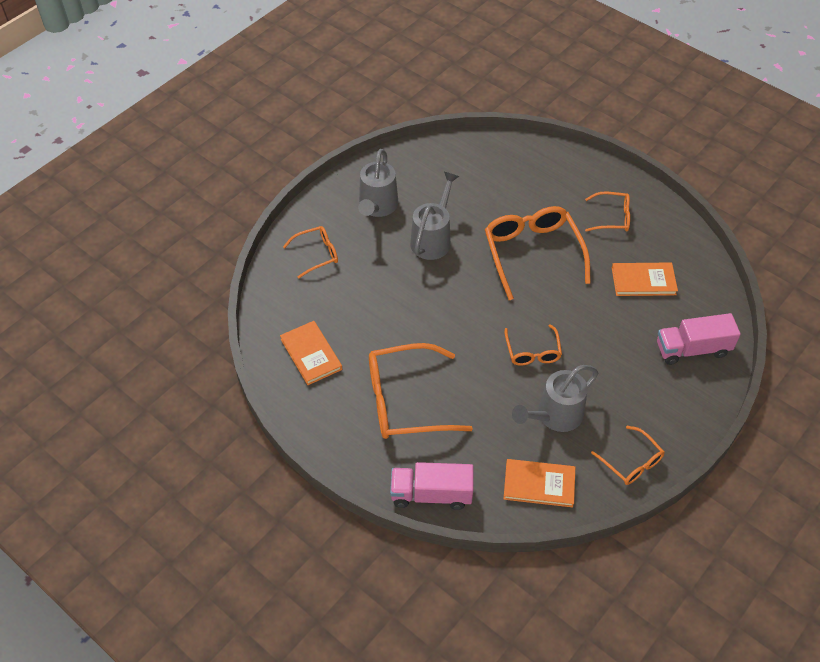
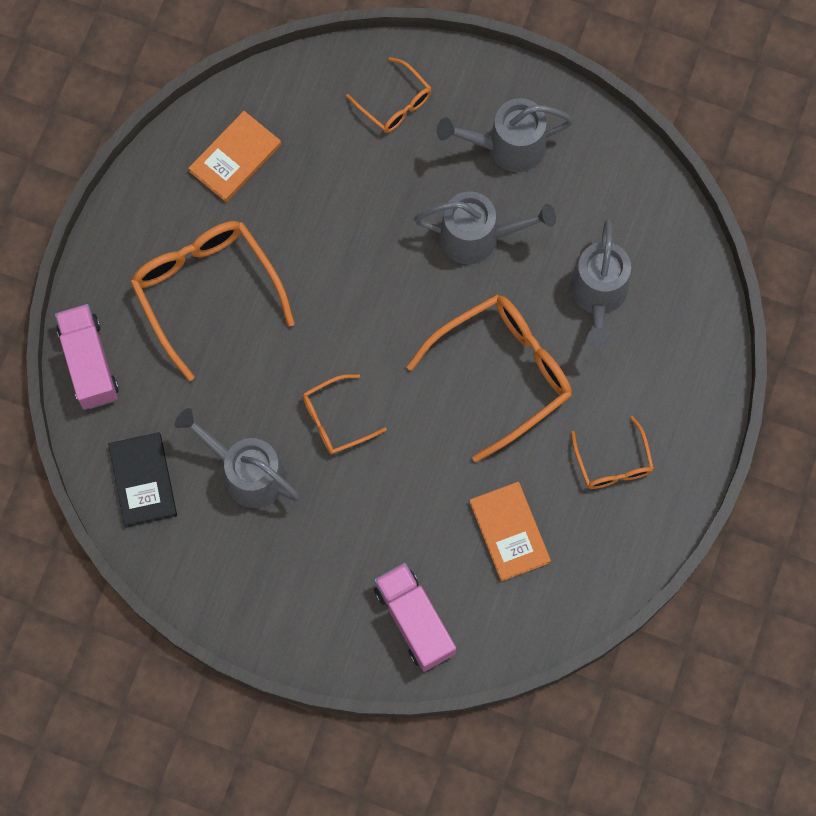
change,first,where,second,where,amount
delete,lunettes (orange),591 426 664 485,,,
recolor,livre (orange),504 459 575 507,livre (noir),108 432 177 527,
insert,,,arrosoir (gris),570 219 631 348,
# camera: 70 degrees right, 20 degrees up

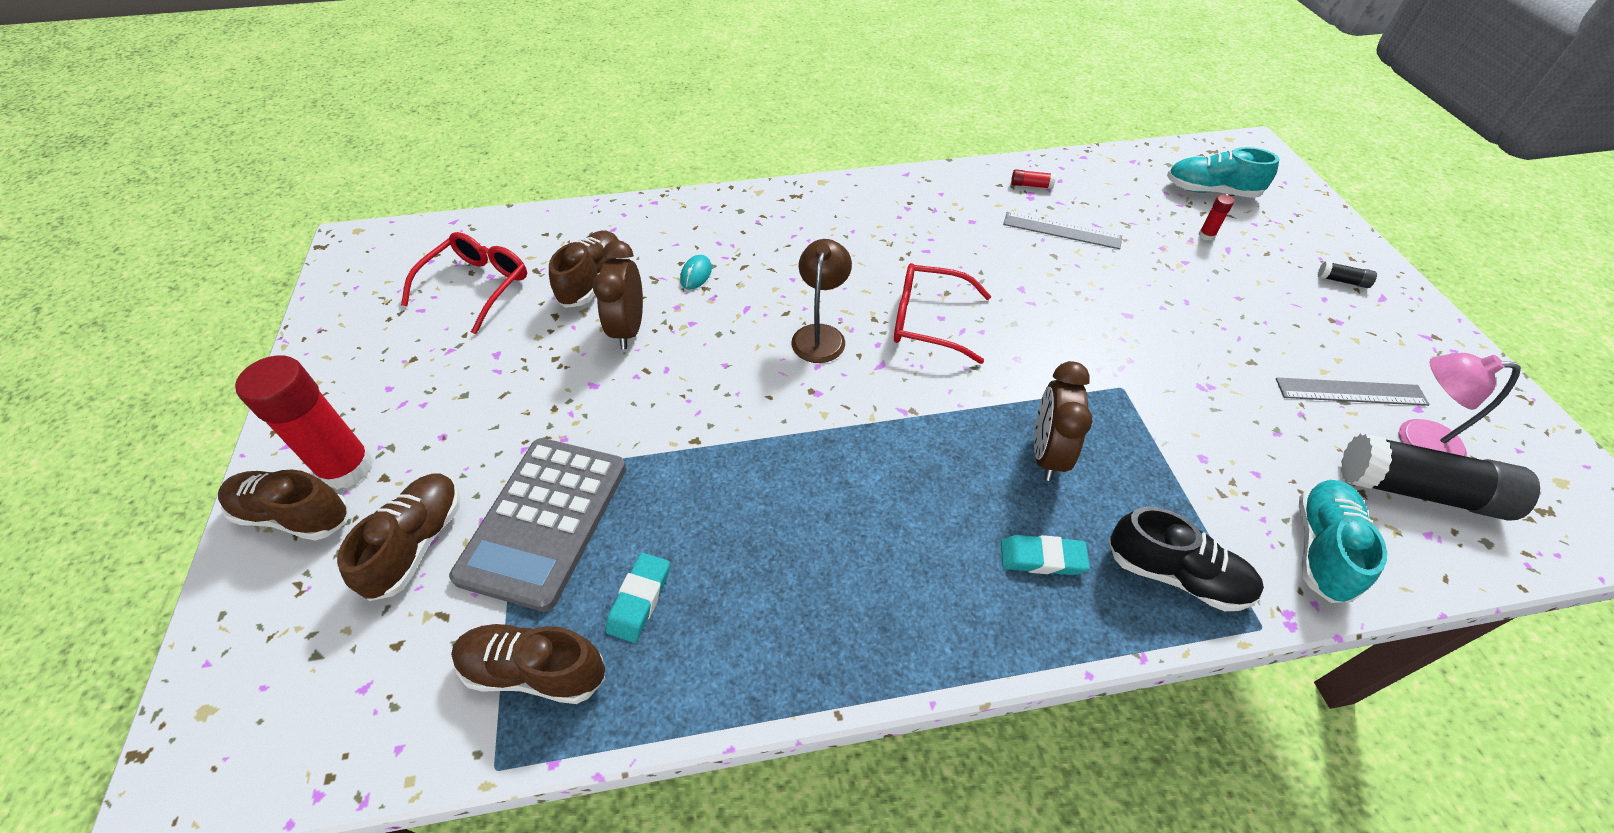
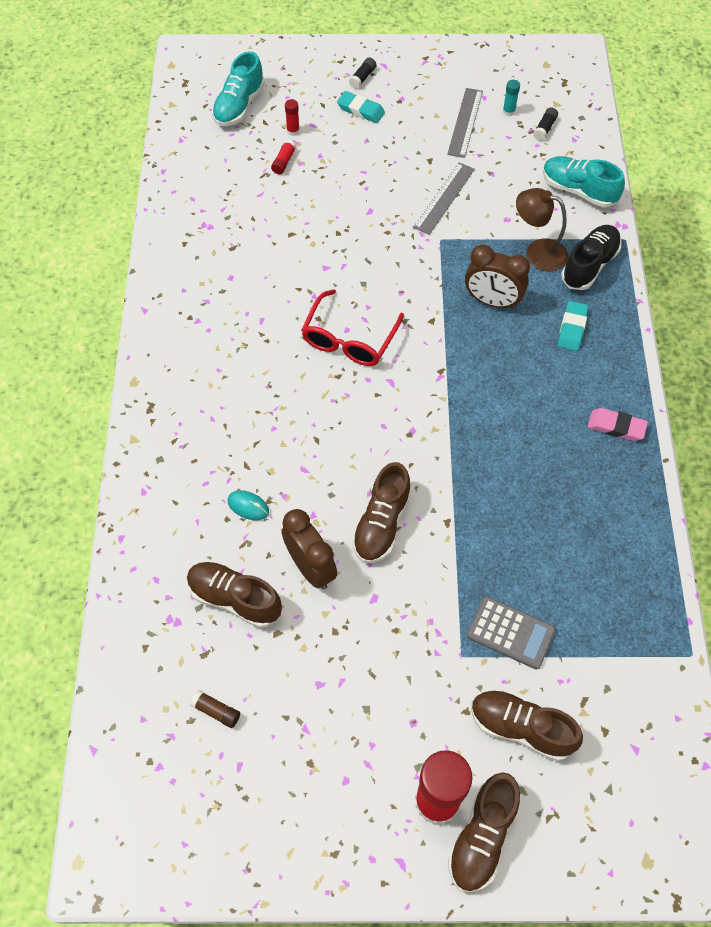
change,first,where,second,where,amount
move,bâton de colle (rouge),1011 169 1056 189,,271 139 297 174,
move,règle (gris),1003 212 1122 249,,413 162 475 235,
replace,lunettes (rouge),401 232 527 334,bâton de colle (marron),190 690 240 728,
move,lampe (marron),791 239 852 363,,516 188 568 271,
rotate,réveil (marron),593 240 643 349,,282 509 337 589,135 degrees counterclockwise
replace,lampe (rose),1399 353 1521 457,bâton de colle (turquoise),503 80 520 116,
resize,bâton de colle (noir),1341 433 1540 521,,533 107 558 141,x0.40
resize,calculatrice (gris),449 438 626 612,,467 596 556 670,x0.58
move,gomme (turquoise),605 553 670 643,,337 91 385 123,
move,chaussure (marron),451 623 605 704,,352 462 412 563,
insert,,,gomme (rose),588 408 648 441,
# camera: 80 degrees left, 10 degrees up

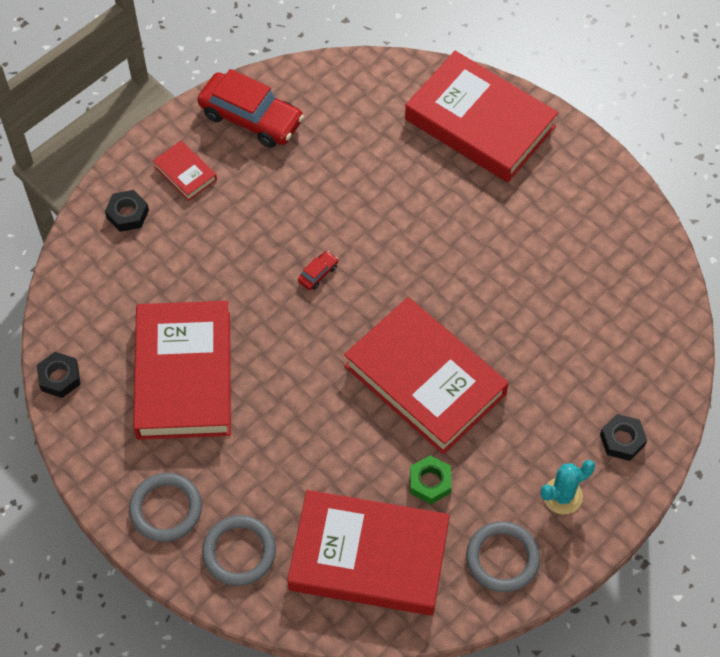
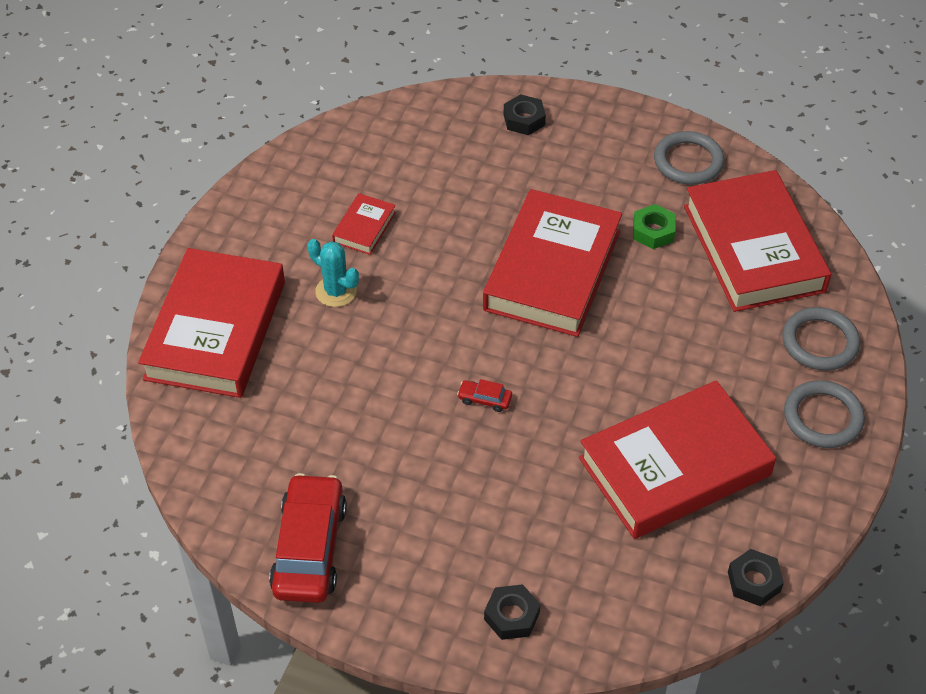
change,first,where,second,where,amount
move,livre (rouge),153 141 217 201,,332 193 396 255,
move,cactus (turquoise),541 460 595 514,,308 239 359 307,
# camera: 115 degrees left, 10 degrees down

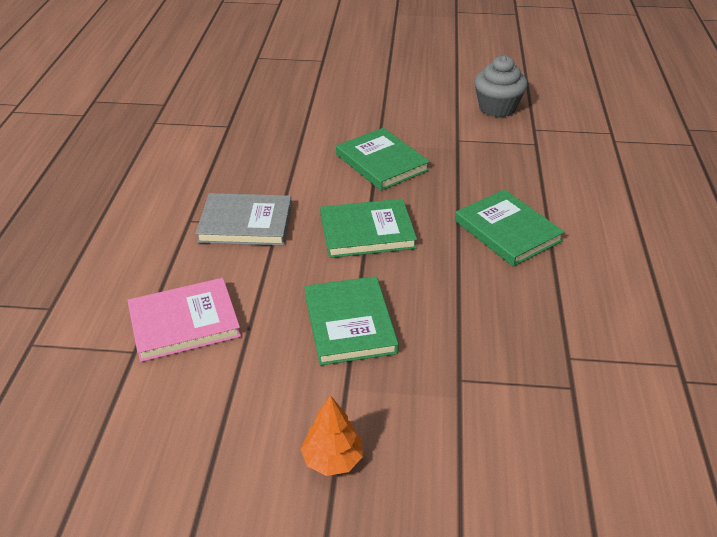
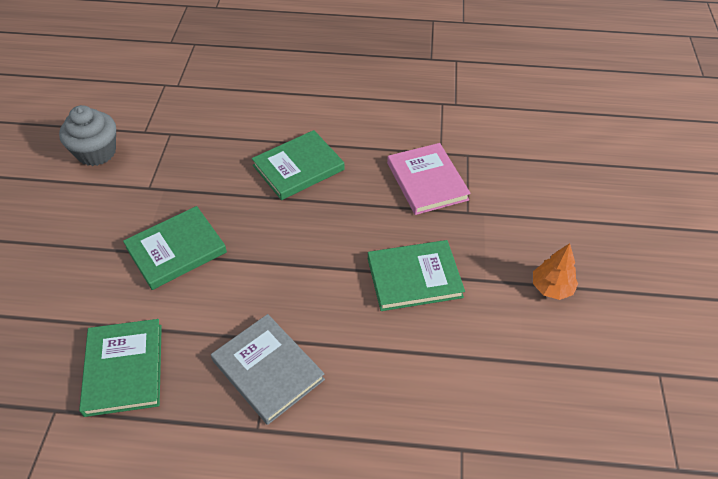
change,first,where,second,where,amount
rotate,livre (gris),195 193 292 246,,211 314 325 425,45 degrees counterclockwise
move,livre (vert),320 199 417 258,,79 319 162 417,
move,livre (rose),127 278 241 362,,387 143 471 215,
# camera: 90 degrees left, 10 degrees up

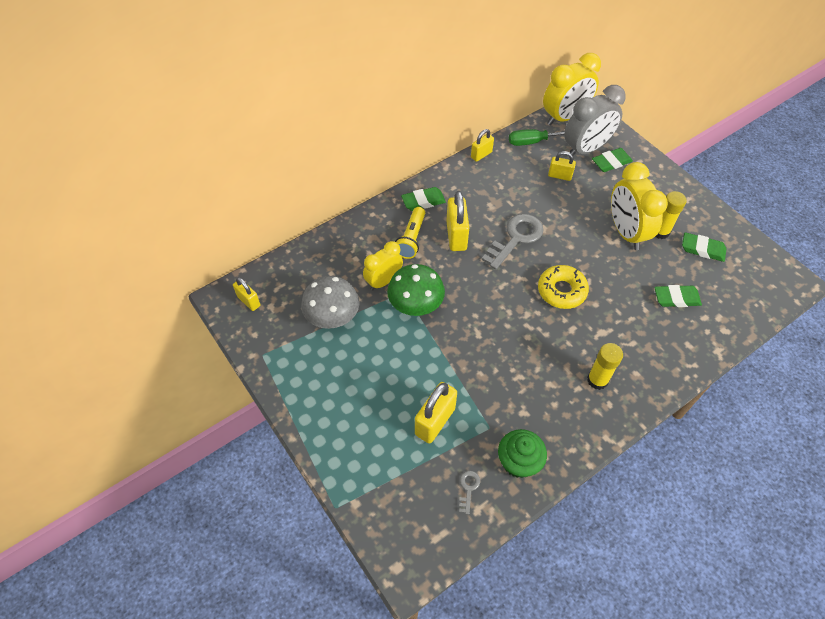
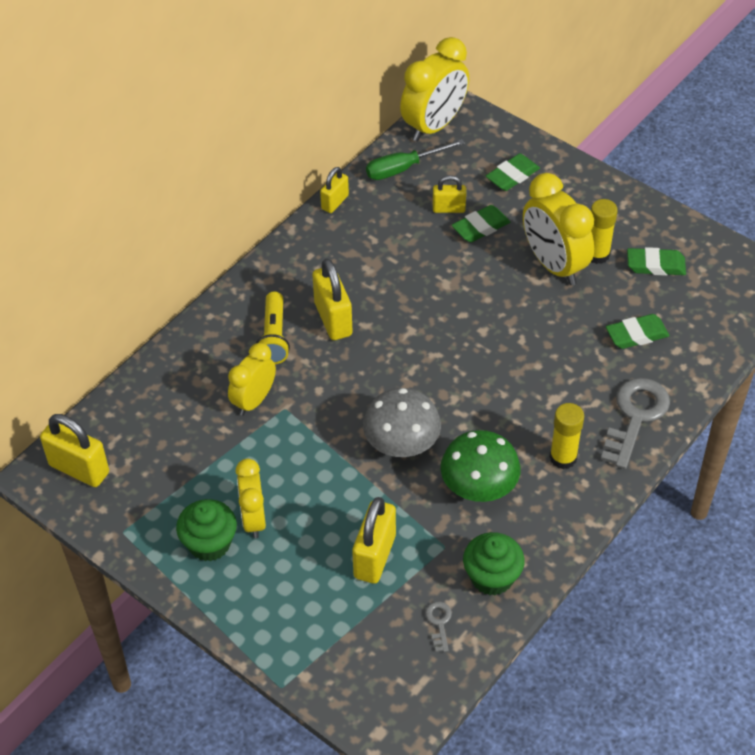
change,first,where,second,where,amount
delete,réveil (gris),564 85 626 156,,,
move,gomme (vert),401 187 446 211,,452 205 510 242,
move,clé (gris),482 214 544 269,,601 378 670 469,
move,champignon (vert),387 264 445 316,,441 430 521 502,
delete,beignet (jaune),538 265 589 309,,,
move,champignon (gris),301 276 360 329,,363 388 441 457,
resize,cadenas (jaune),233 277 260 311,,40 414 109 487,x1.66
insert,,,réveil (jaune),235 459 266 539,
insert,,,muffin (vert),176 499 237 561,
# camera: 15 degrees left, 5 degrees down

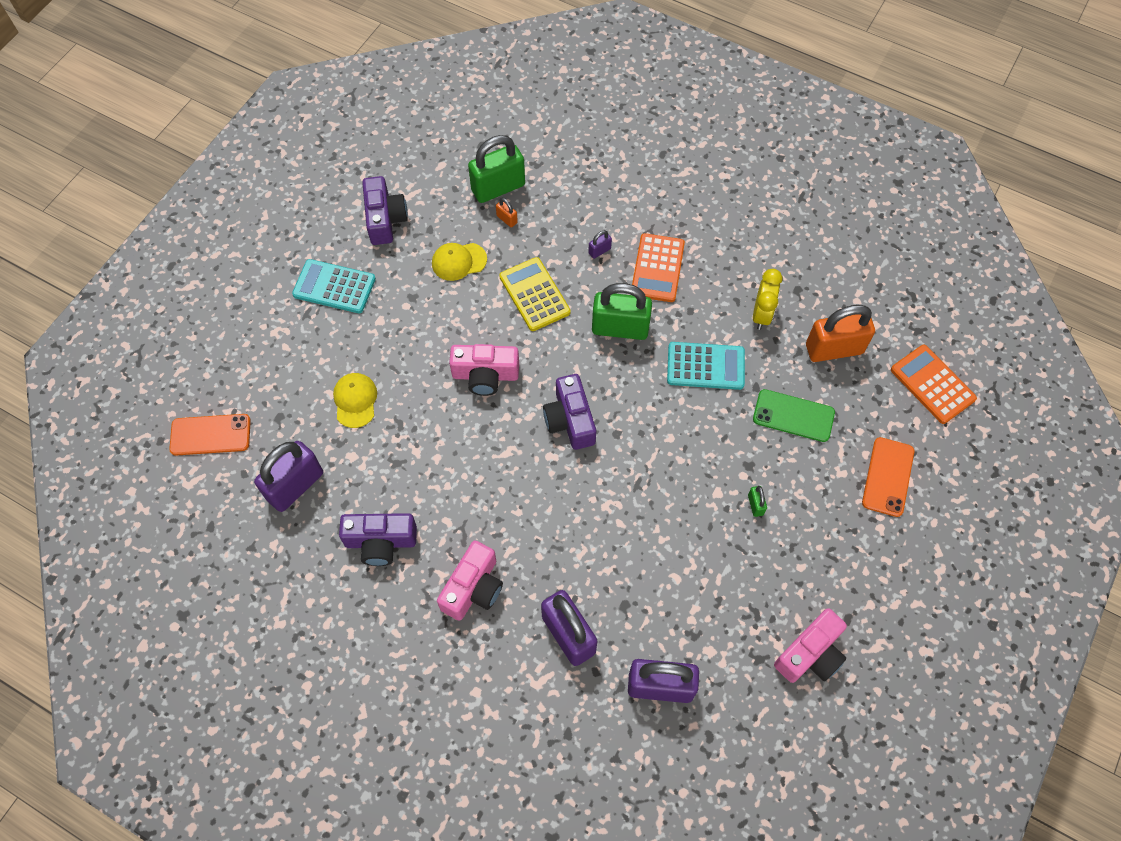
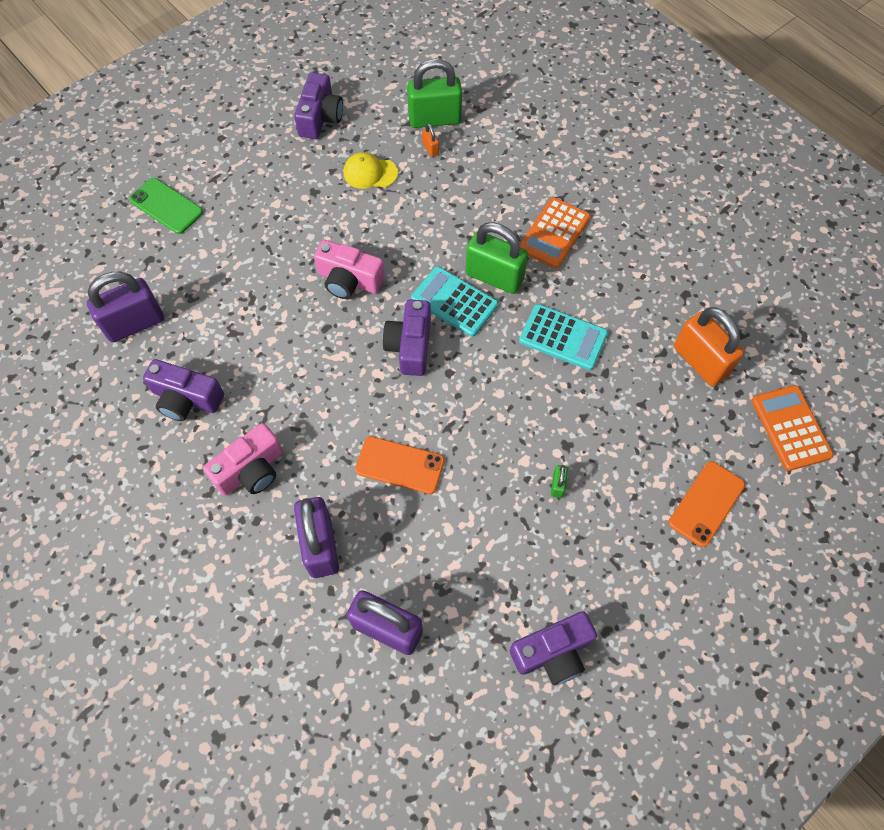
change,first,where,second,where,amount
delete,cadenas (violet),588 230 612 259,,,
delete,calculatrice (jaune),499 257 571 331,,,
move,calculatrice (turquoise),292 259 376 313,,411 266 498 337,
delete,réveil (jaune),753 269 783 330,,,
rotate,cadenas (orange),806 305 875 362,,674 307 744 386,45 degrees clockwise
delete,casquette (jaune),333 373 377 428,,,
move,téléphone (vert),753 389 835 442,,129 178 203 234,
move,téléphone (orange),169 414 251 456,,355 436 445 494,
recolor,appareil photo (rose),774 608 847 683,appareil photo (violet),510 611 597 685,
# camera: 20 degrees right, 0 degrees up

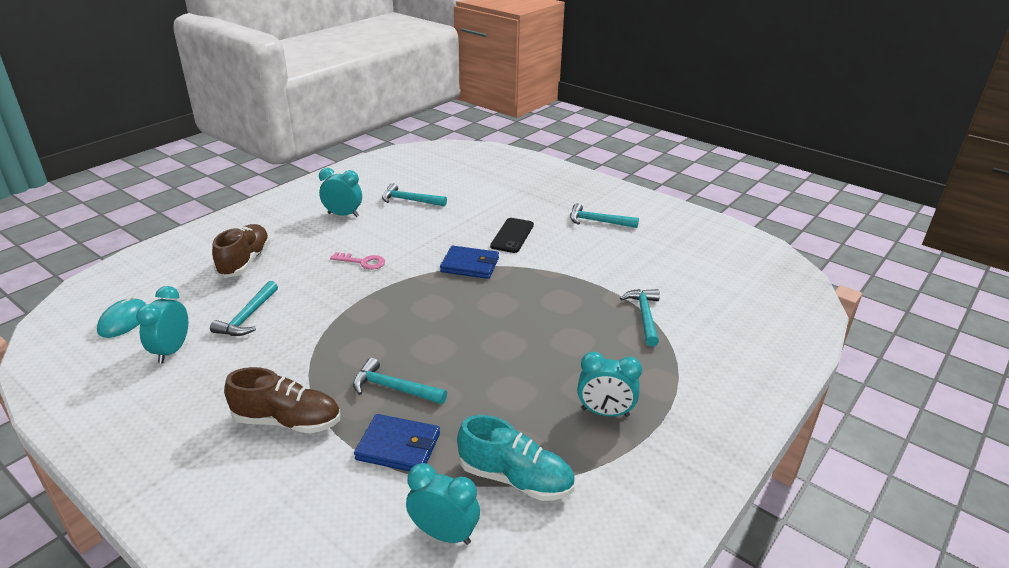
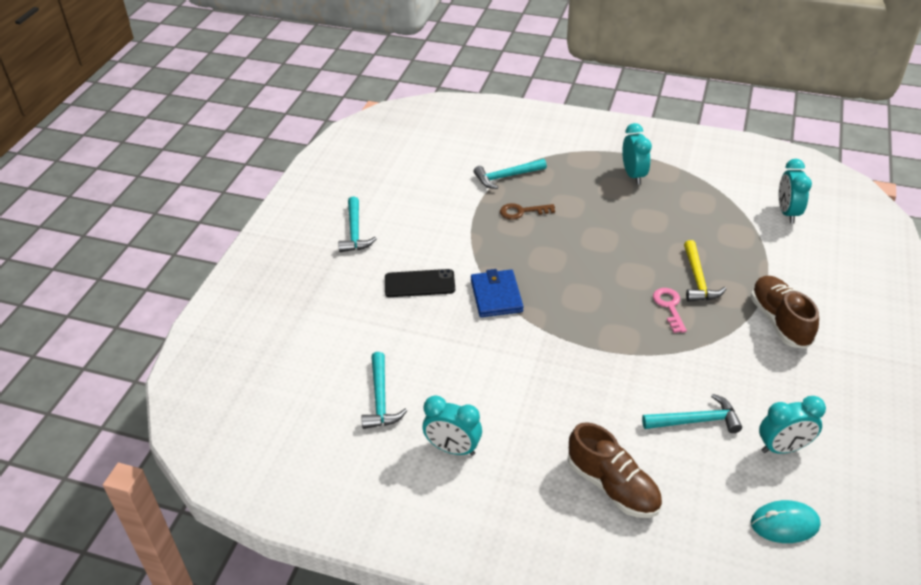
change,first,where,second,where,amount
rotate,réveil (turquoise),319 168 362 217,,423 395 482 456,60 degrees counterclockwise
rotate,chaussure (marron),212 224 270 278,,568 422 662 518,120 degrees counterclockwise
move,clé (rose),330 252 385 270,,653 288 687 333,
recolor,marteau (turquoise),353 358 447 404,marteau (jaune),684 240 726 302,
delete,portefeuille (bleu),354 414 440 471,,,
delete,chaussure (turquoise),457 415 575 501,,,
insert,,,clé (marron),500 203 555 220,
# camera: 110 degrees left, 10 degrees up

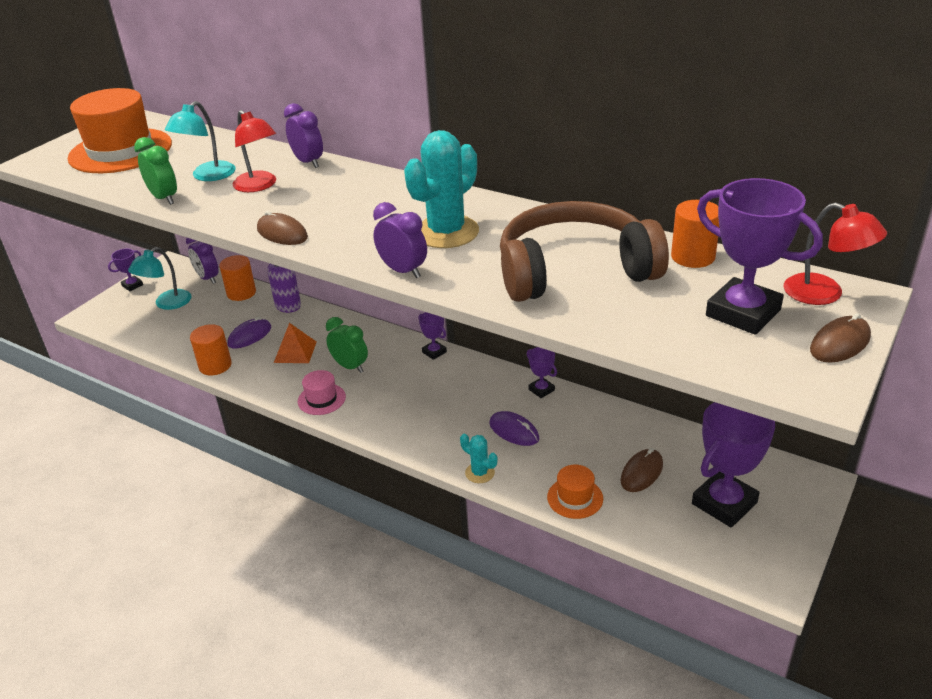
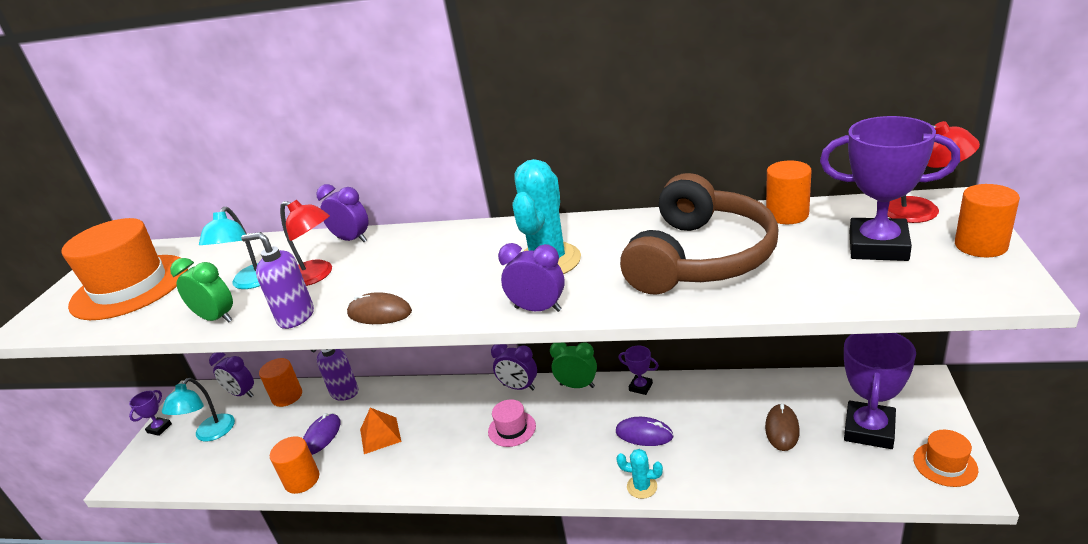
change,first,where,second,where,amount
rotate,casque audio (marron),500 201 669 302,,620 173 779 294,150 degrees clockwise
replace,trophée (violet),418 312 447 360,réveil (violet),491 344 537 390,
replace,souris (marron),810 313 871 363,cylindre (orange),955 184 1020 258,
move,réveil (vert),326 317 368 373,,550 342 597 388,
move,chapeau (rose),298 370 346 415,,488 399 536 447,
move,chapeau (orange),547 465 603 519,,913 430 978 487,
insert,,,distributeur de savon (violet),241 232 314 329,
# camera: 20 degrees left, 5 degrees down

